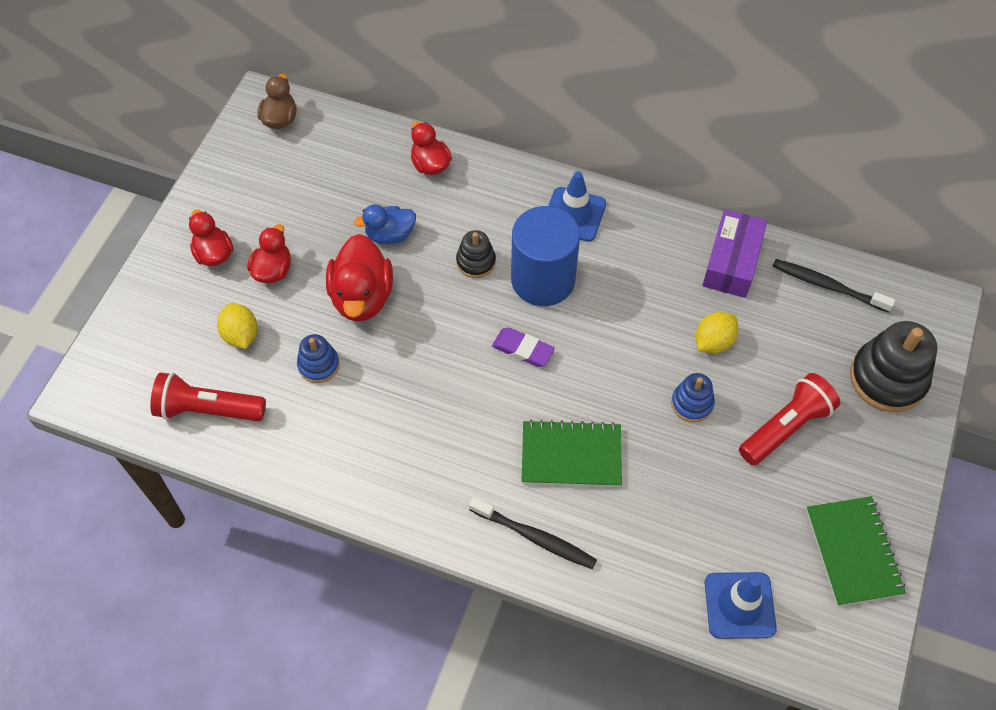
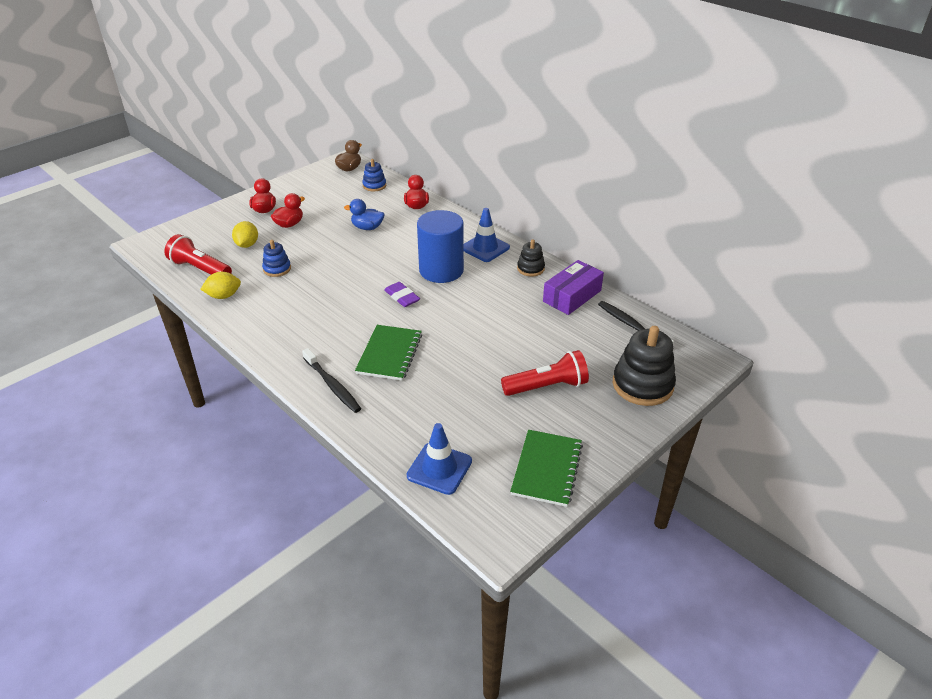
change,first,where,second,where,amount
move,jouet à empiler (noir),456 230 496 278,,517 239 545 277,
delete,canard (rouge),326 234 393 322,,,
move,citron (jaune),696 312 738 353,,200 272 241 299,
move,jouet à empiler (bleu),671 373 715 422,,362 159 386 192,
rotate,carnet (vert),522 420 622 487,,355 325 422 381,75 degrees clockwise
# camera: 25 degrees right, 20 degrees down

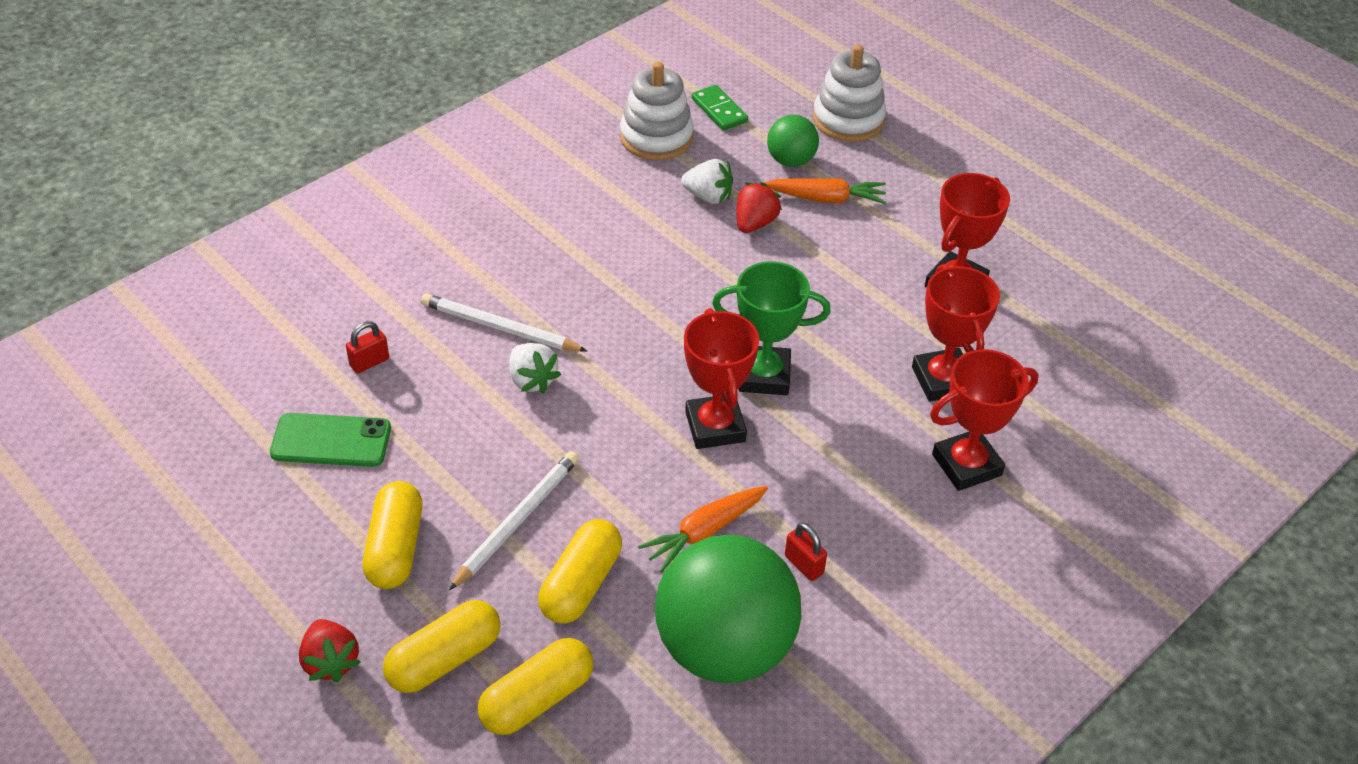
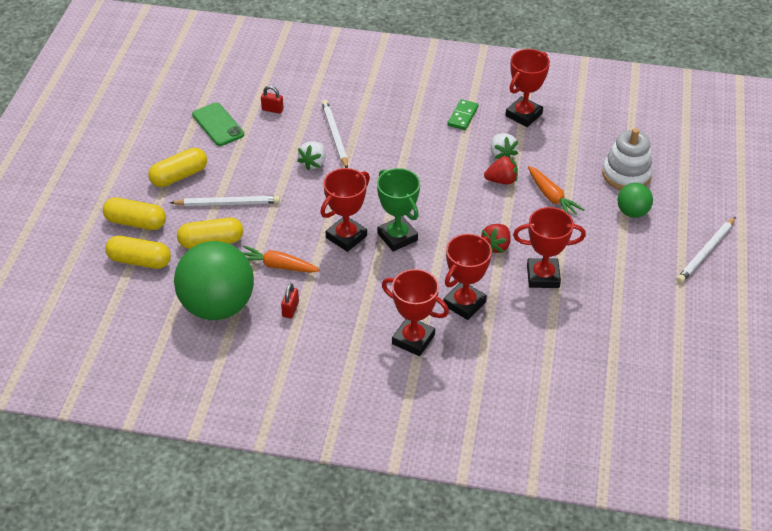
change,first,where,second,where,amount
replace,jouet à empiler (blanc),620 61 694 160,trophée (rouge),505 49 550 127,
move,domino (vert),691 85 748 131,,447 99 479 130,
move,balle (vert),767 115 819 167,,617 183 653 218,
move,fraise (rouge),299 619 361 682,,481 224 511 253,
insert,,,crayon (blanc),677 217 736 283,
# camera: 55 degrees right, 0 degrees up

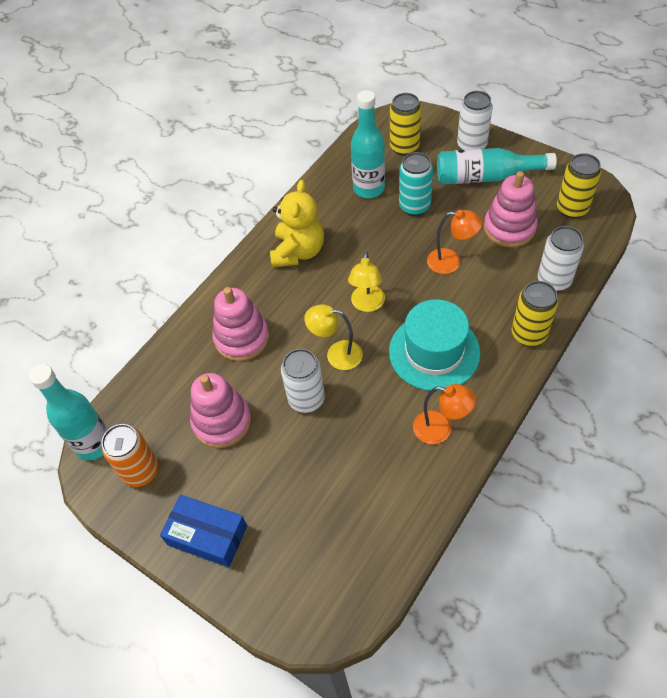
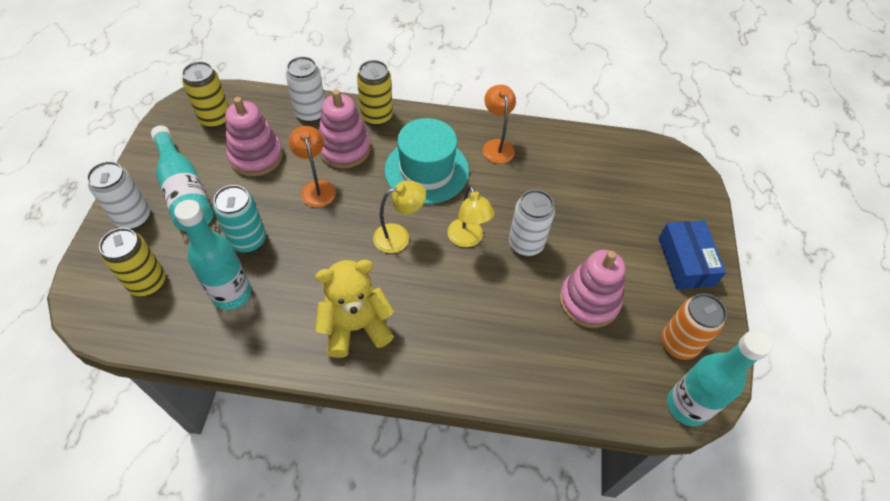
change,first,where,second,where,amount
move,jouet à empiler (rose),212 287 269 361,,319 89 371 168,
# camera: 125 degrees left, 0 degrees up

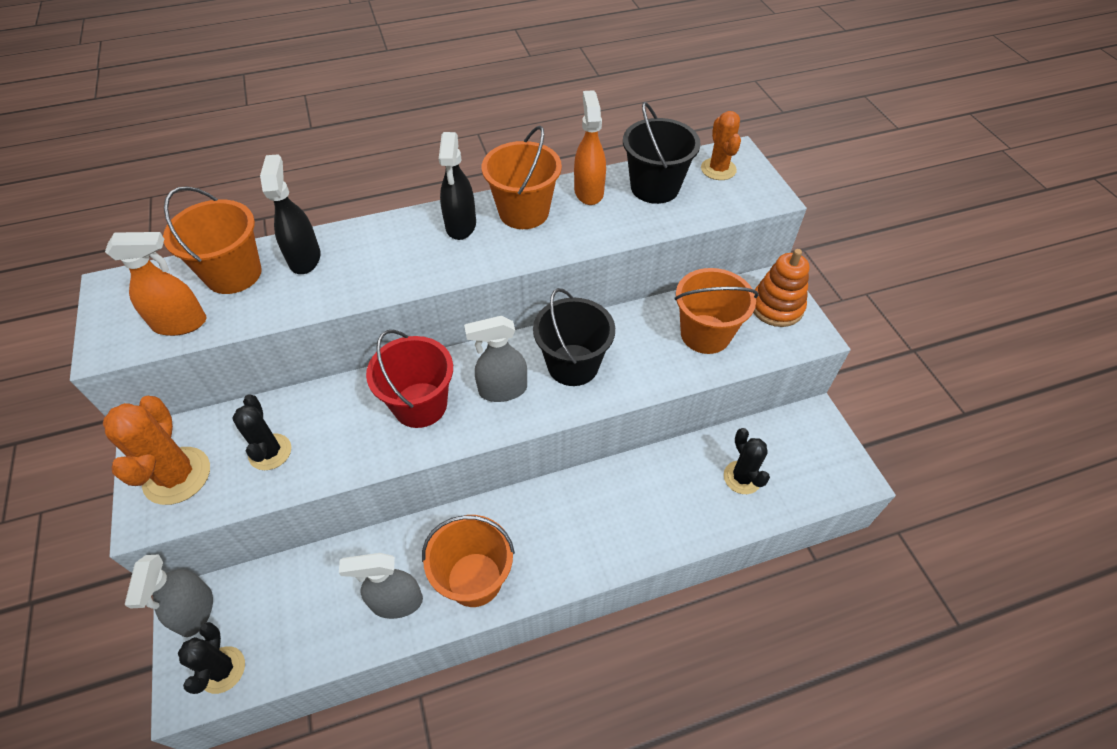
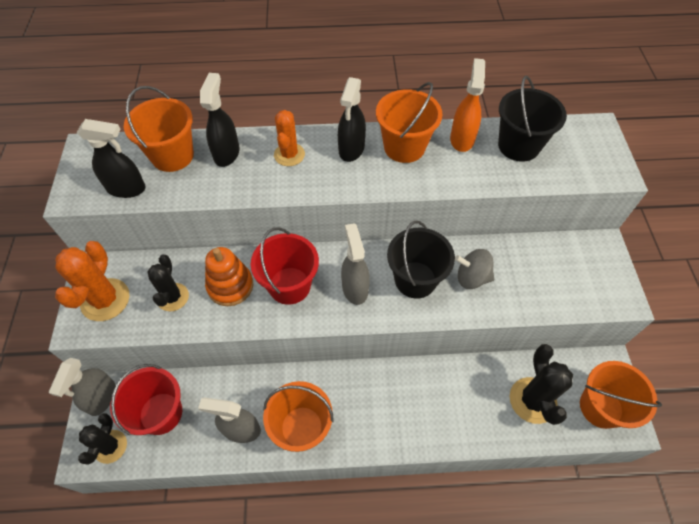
change,first,where,second,where,amount
move,cactus (orange),701 111 741 180,,274 110 305 166,
recolor,vaporisateur (orange),105 232 206 336,vaporisateur (noir),77 119 146 198,
move,jouet à empiler (orange),753 249 809 327,,205 247 253 306,
move,seau (orange),674 268 758 354,,580 361 662 429,
rotate,vaporisateur (gris),464 316 527 402,,341 223 370 305,75 degrees clockwise
resize,cactus (noir),724 428 770 494,,510 344 573 425,x1.51
insert,,,toupie (gris),455 249 494 289,
insert,,,seau (rouge),110 364 182 435,
# camera: 15 degrees right, 5 degrees up

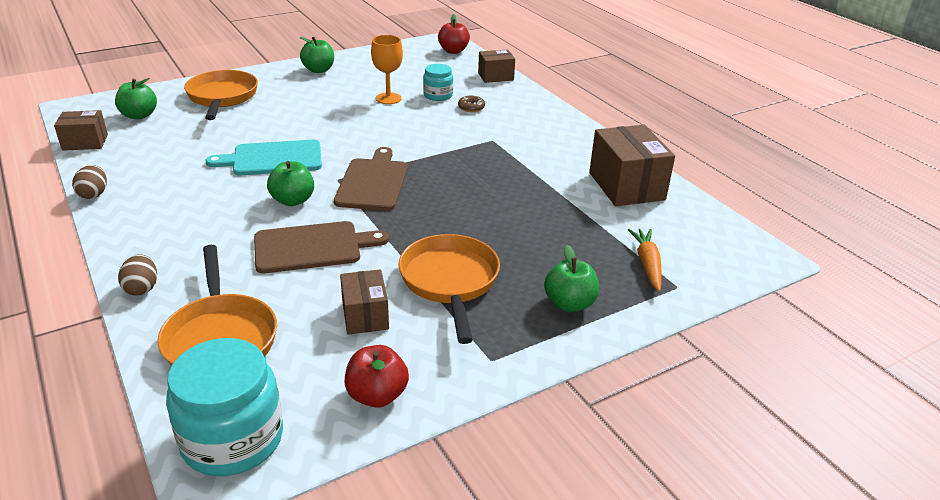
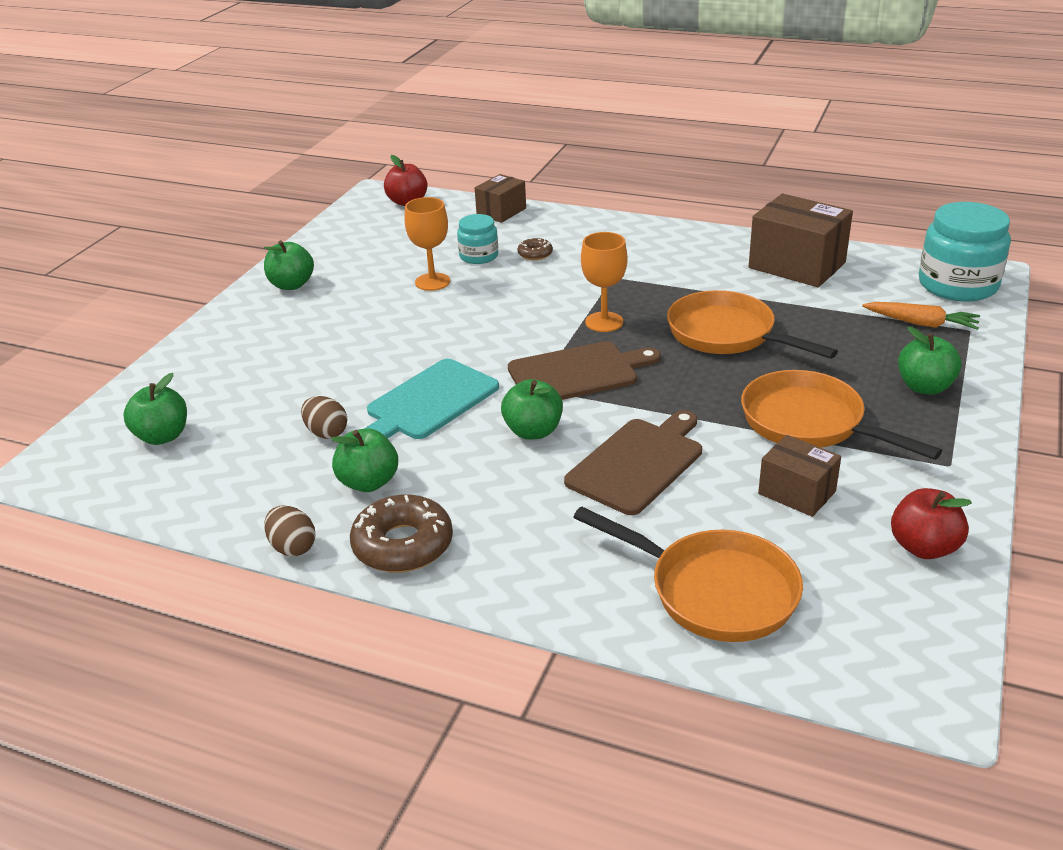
change,first,where,second,where,amount
move,poêle (orange),184 70 258 120,,667 290 838 359,
delete,boîte (marron),54 110 108 151,,,
rotate,planche à découper (marron),334 147 408 211,,508 341 661 400,105 degrees clockwise
rotate,carotte (orange),628 229 662 292,,862 302 980 330,150 degrees clockwise
move,œuf (marron),118 254 157 296,,301 396 347 439,
move,bocal (turquoise),166 338 283 476,,919 202 1011 302,
insert,,,verre à pied (orange),581 232 628 332,
insert,,,pomme (vert),331 428 398 492,
insert,,,beignet (marron),350 494 453 573,
# camera: 35 degrees left, 0 degrees up

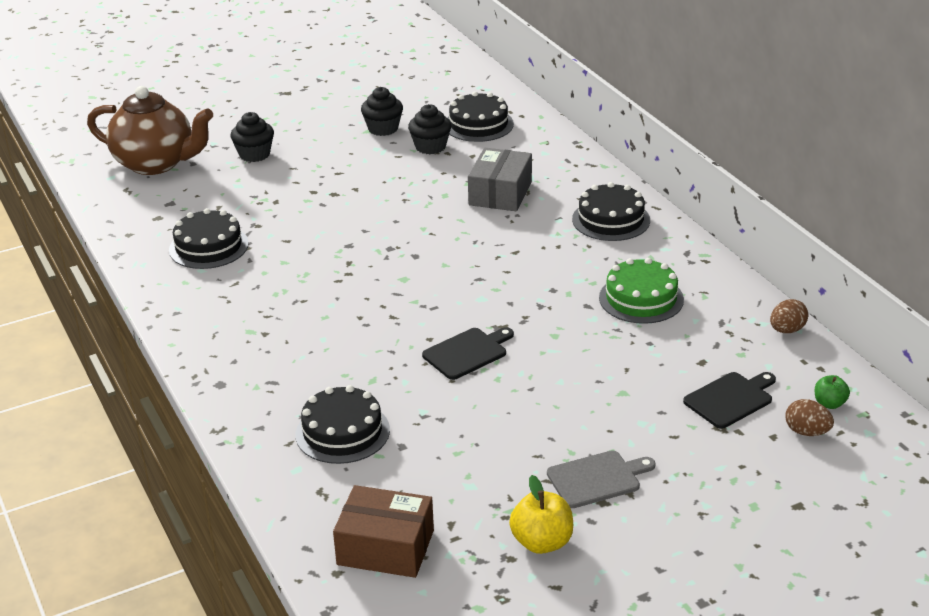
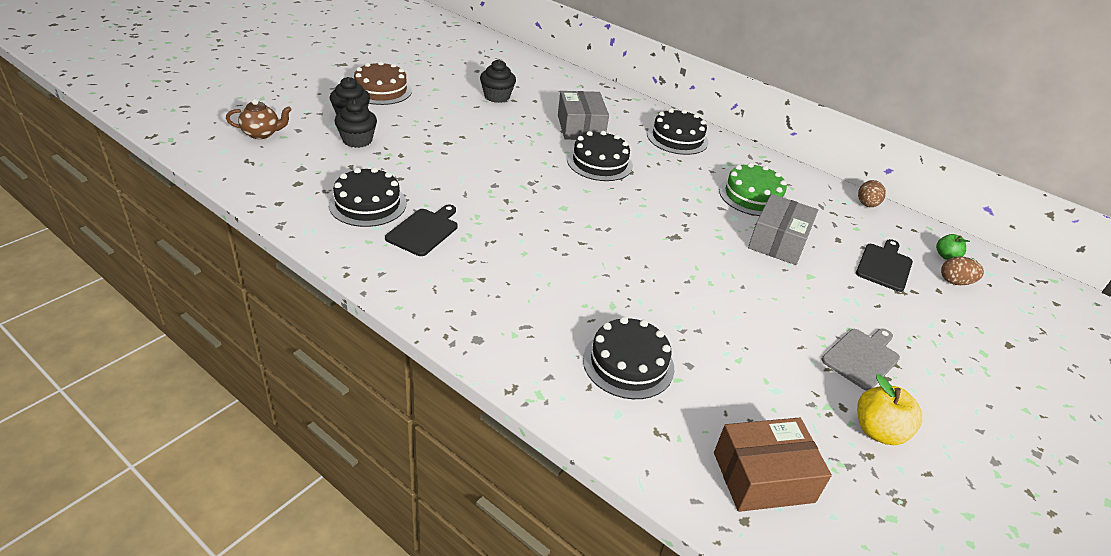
change,first,where,second,where,amount
resize,théière (marron),87 86 213 175,,226 99 292 139,x0.48
move,muffin (noir),361 87 403 136,,335 100 377 148,
move,gâteau (noir),447 91 514 142,,567 131 633 181,
move,planche à découper (noir),422 327 514 380,,385 205 458 256,
insert,,,gâteau (marron),354 61 412 105,
insert,,,boîte (gris),748 194 818 265,
# camera: 30 degrees left, 5 degrees up

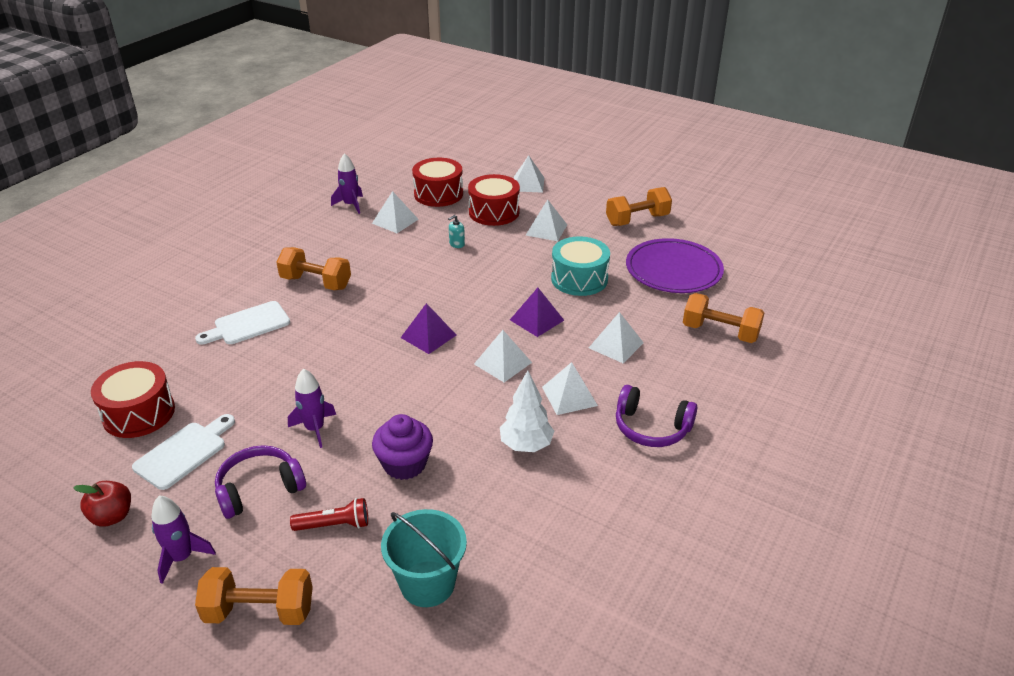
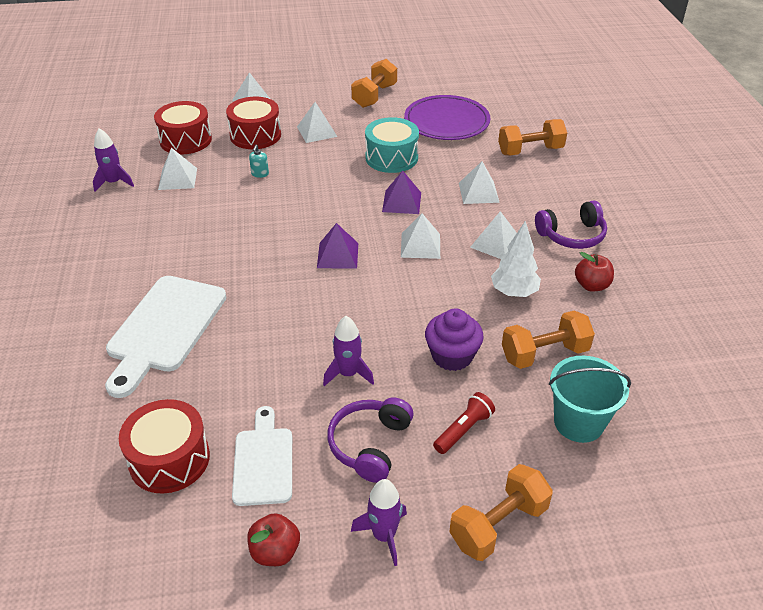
change,first,where,second,where,amount
move,haltère (orange),276 247 351 290,,502 310 595 369,
resize,planche à découper (blanc),195 301 290 345,,105 276 227 398,x1.61
insert,,,pomme (rouge),575 252 614 291,
# camera: 40 degrees left, 5 degrees up

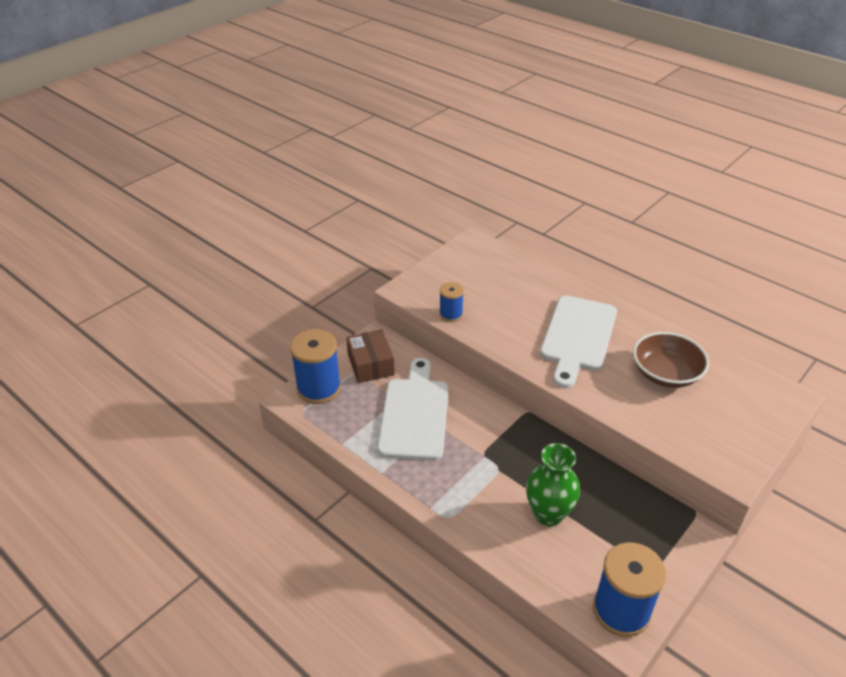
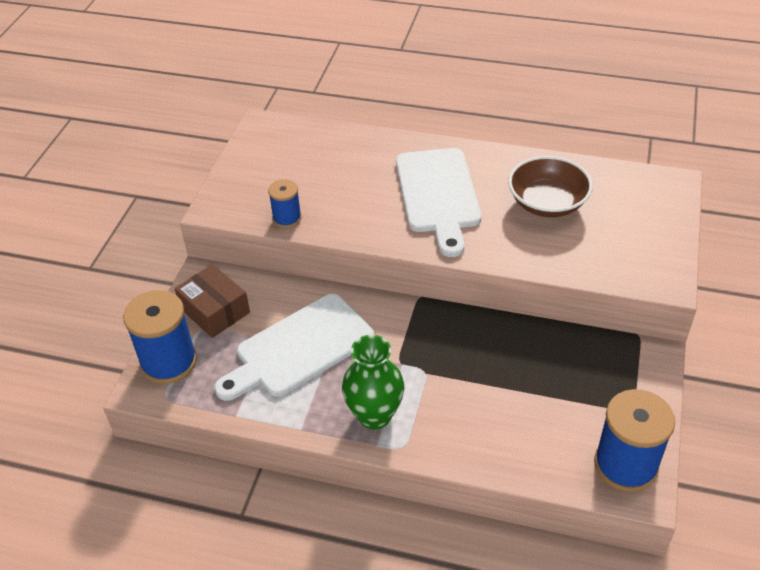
change,first,where,second,where,amount
rotate,planche à découper (blanc),378 358 448 461,,214 294 374 401,105 degrees counterclockwise
move,vase (vert),526 443 580 526,,342 335 404 430,
# camera: 25 degrees left, 5 degrees up

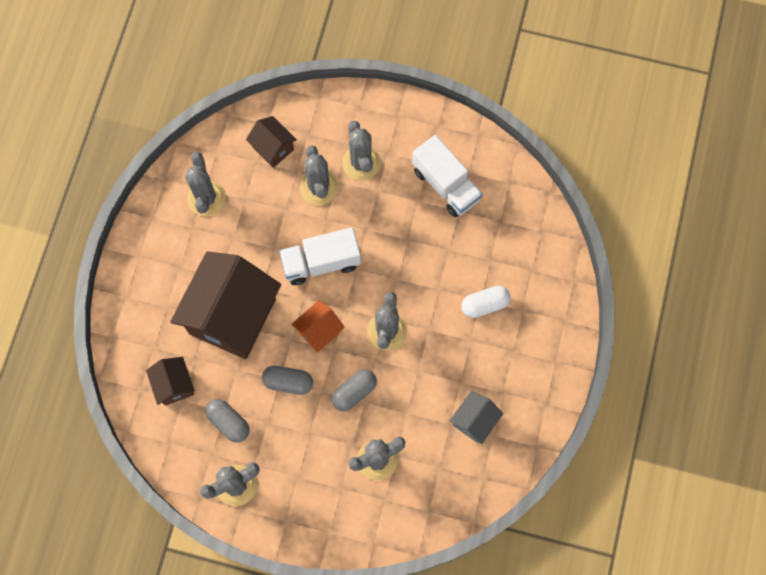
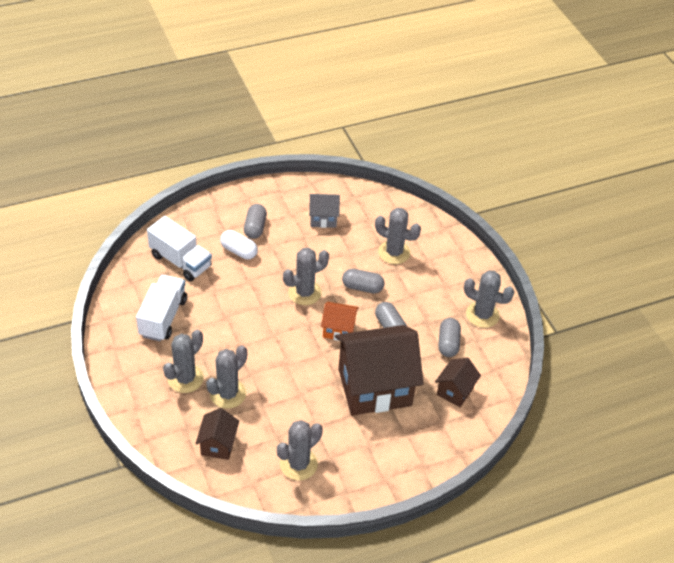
change,first,where,second,where,amount
move,camion (blanc),279 227 361 285,,147 216 212 281,
insert,,,gélule (gris),244 204 267 239,
# camera: 130 degrees left, 25 degrees down

